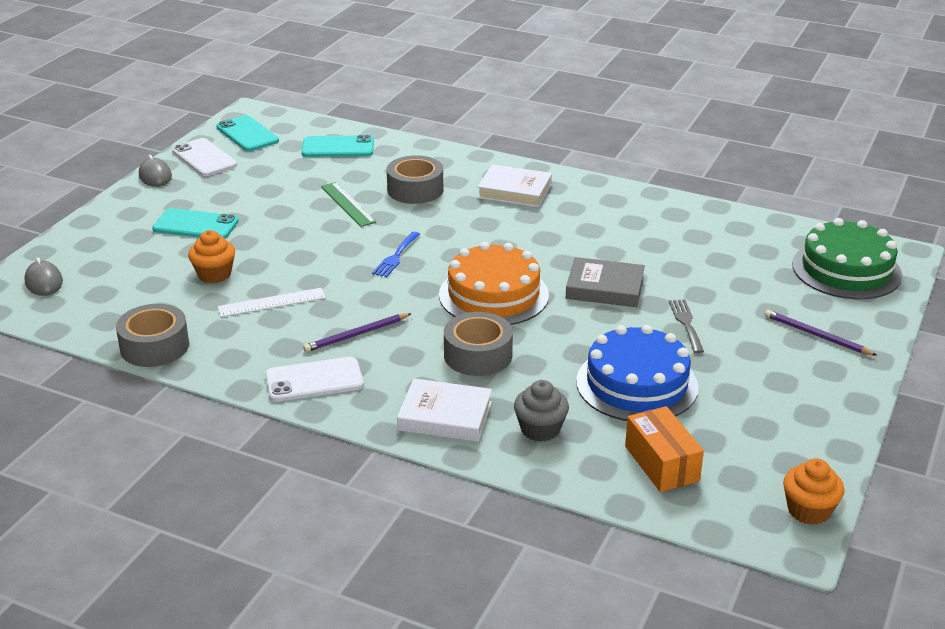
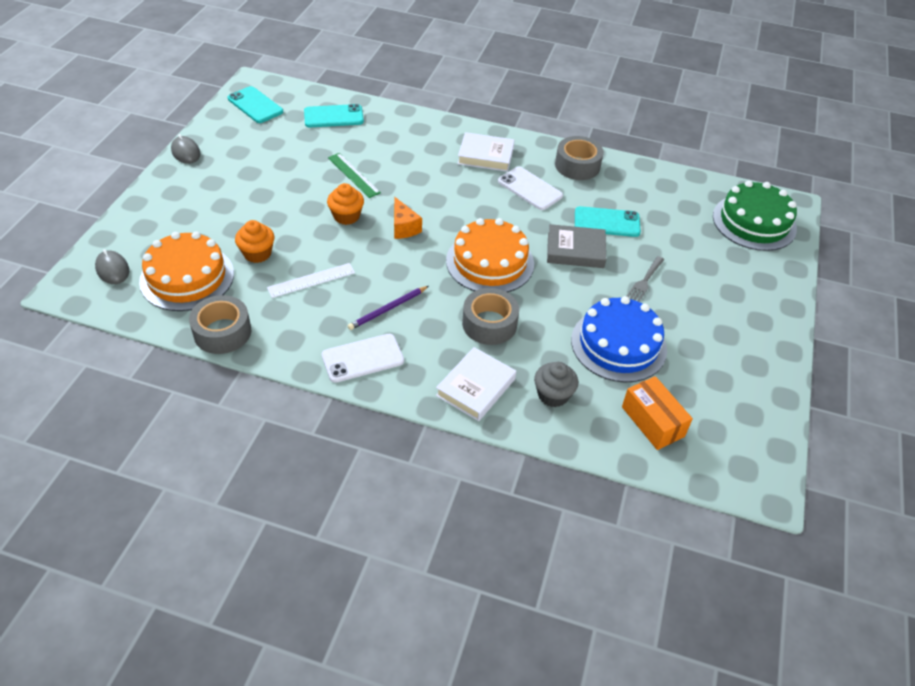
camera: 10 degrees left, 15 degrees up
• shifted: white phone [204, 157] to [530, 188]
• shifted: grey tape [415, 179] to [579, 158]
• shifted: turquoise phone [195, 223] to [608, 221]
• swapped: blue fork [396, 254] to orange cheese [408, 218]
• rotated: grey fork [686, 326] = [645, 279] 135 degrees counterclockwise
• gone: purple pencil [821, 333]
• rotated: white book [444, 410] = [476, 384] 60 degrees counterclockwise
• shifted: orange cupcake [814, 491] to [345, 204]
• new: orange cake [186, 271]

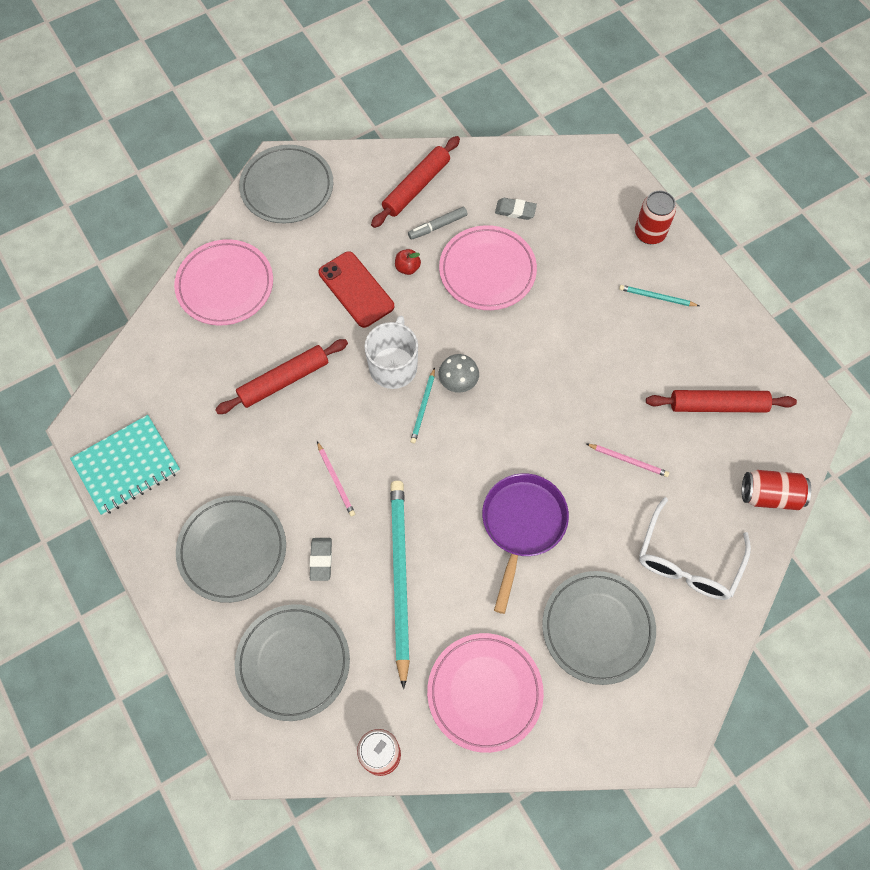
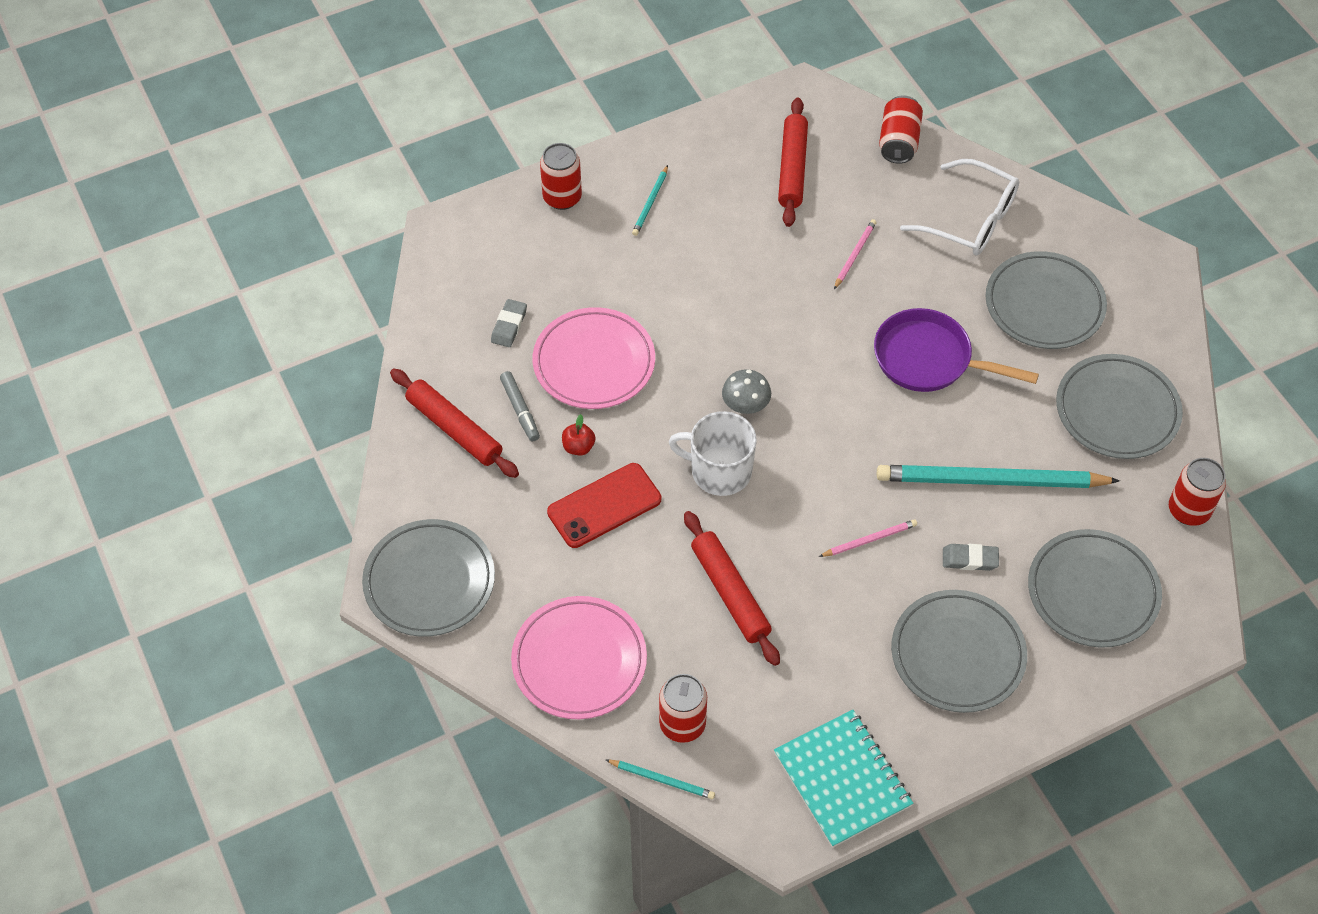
camera: 85 degrees left, 10 degrees down
• shifted: turquoise pencil [422, 405] to [660, 779]
• repainted: pink plate [485, 693] to grey plate [1119, 406]
• new: red can [683, 708]

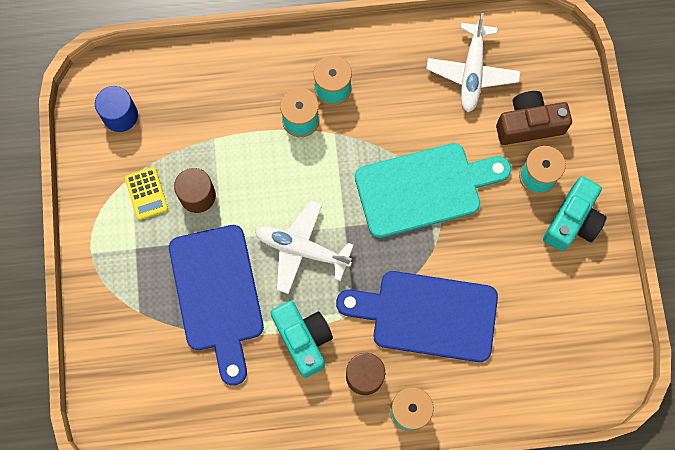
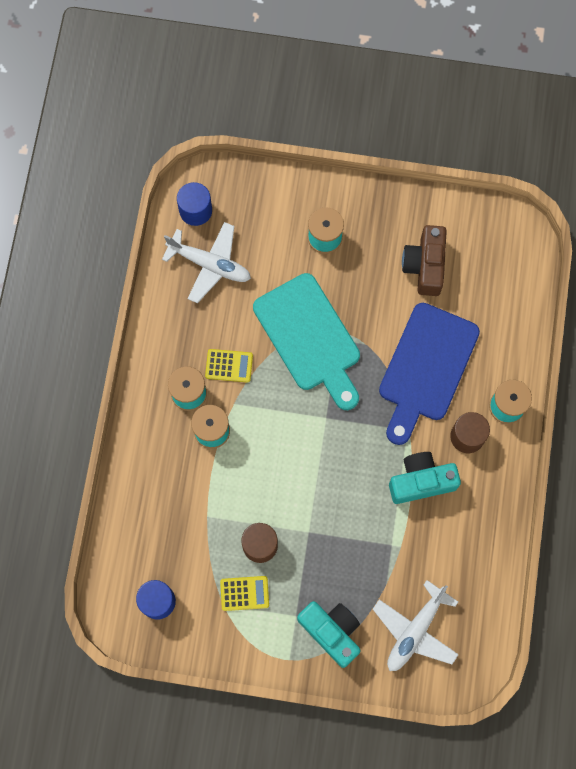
camera: 75 degrees left, 0 degrees up
• shifted: brown camera [534, 118] to [424, 260]
• rotated: turquoise cutting board [433, 190] = [306, 341] 150 degrees clockwise
• shifted: turquoise camera [575, 213] to [329, 634]
• shifted: white plane [304, 247] to [416, 625]
• gone: blue cutting board [216, 305]
• new: blue cylinder [194, 204]
• new: yellow calculator [229, 366]

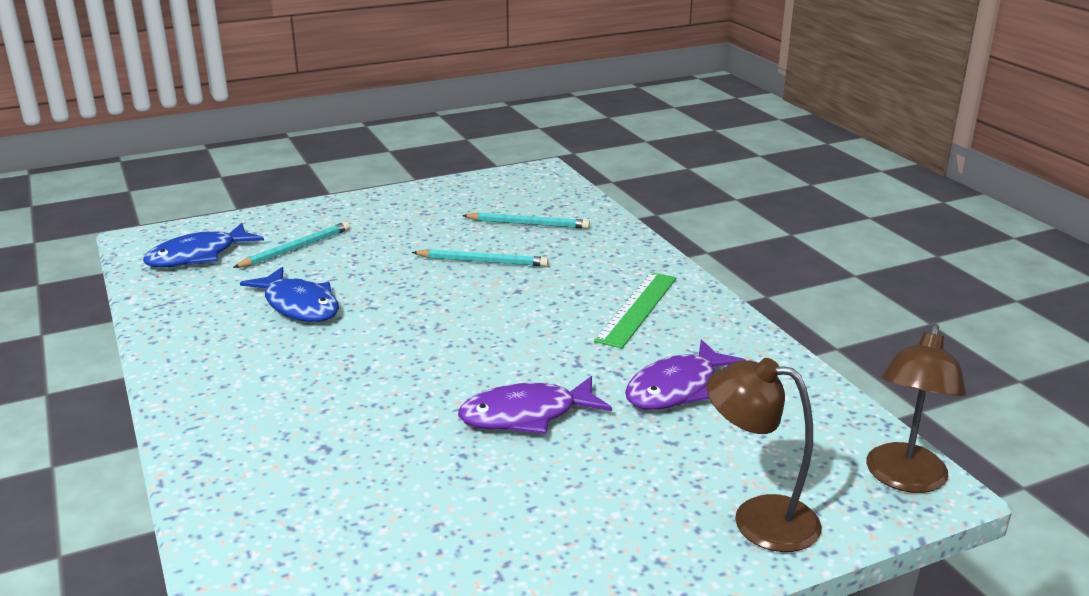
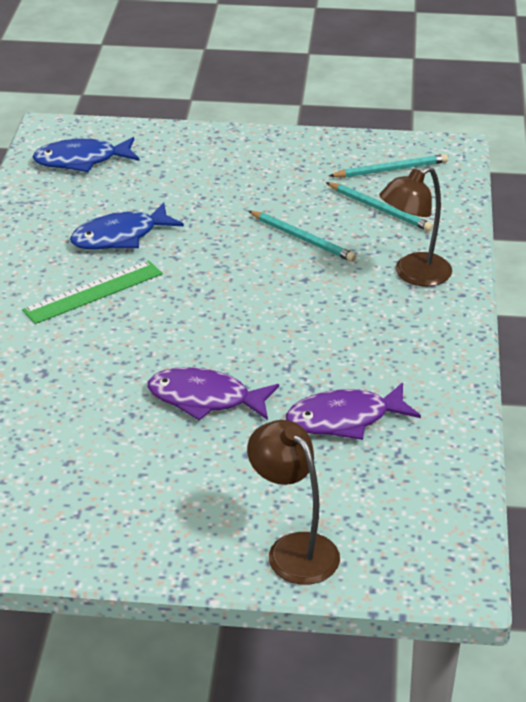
camera: 30 degrees right, 10 degrees up
• shifted: turquoise pencil [291, 245] to [388, 166]
• rotated: blue fish [289, 294] = [127, 226] 75 degrees clockwise
• shifted: green ruler [635, 310] to [92, 292]
• shifted: brown lamp [916, 408] to [415, 226]

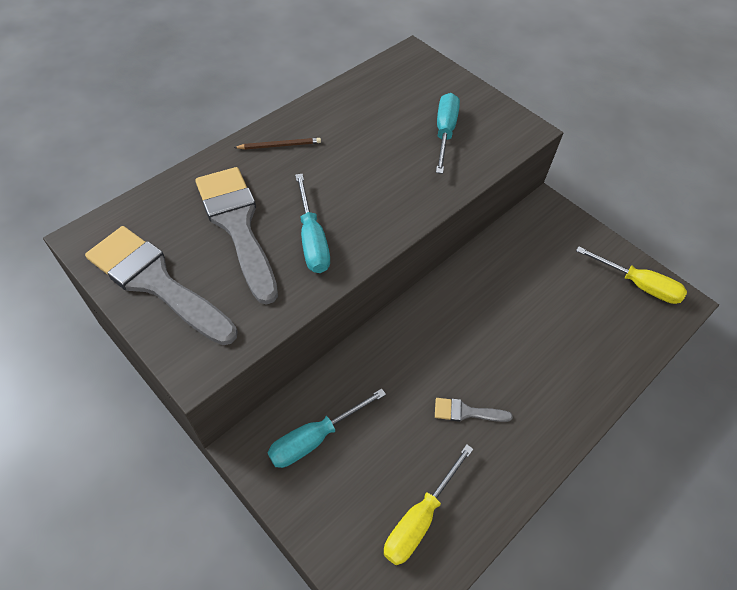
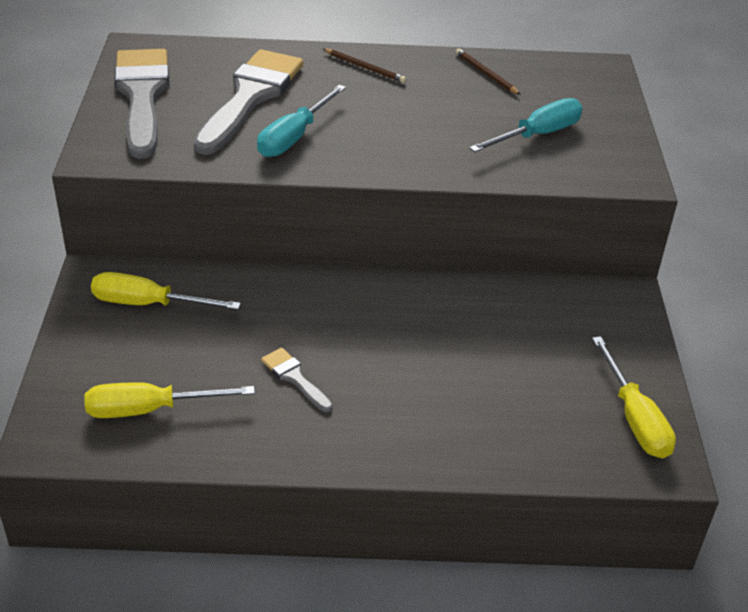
camera: 45 degrees right, 15 degrees down
• repainted: turquoise screwdriver [327, 428] to yellow screwdriver [166, 291]
• new: brown pencil [488, 71]

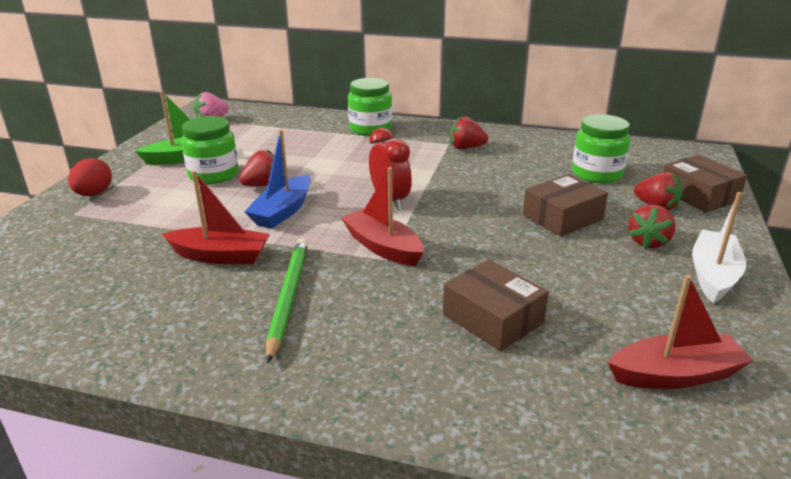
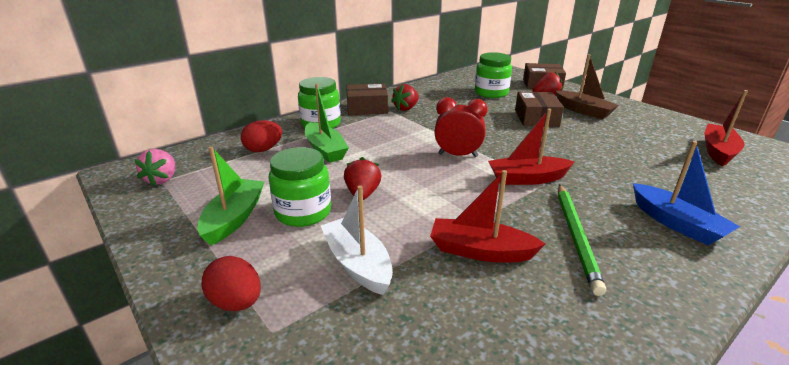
camera: 55 degrees left, 0 degrees up
• shifted: blue boat [277, 179] to [686, 193]
• rotated: red boat [216, 217] = [487, 216] 120 degrees counterclockwise
• shifted: white boat [719, 247] to [357, 240]
• swapped: red strawberry [652, 227] to brown boat [587, 86]
• rotated: green pencil [287, 300] = [582, 240] 120 degrees counterclockwise
• shifted: brown box [496, 305] to [367, 99]
• new: green boat [327, 123]
• new: red egg [261, 136]

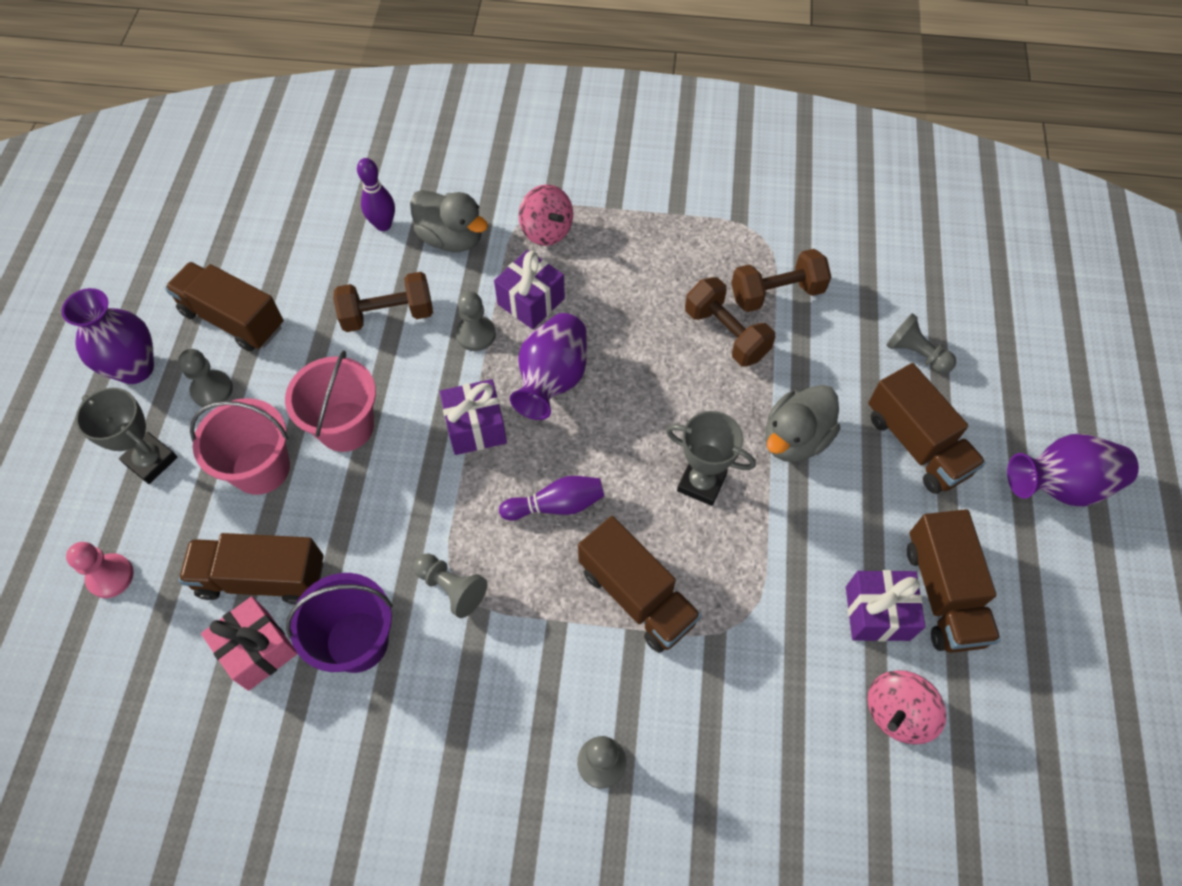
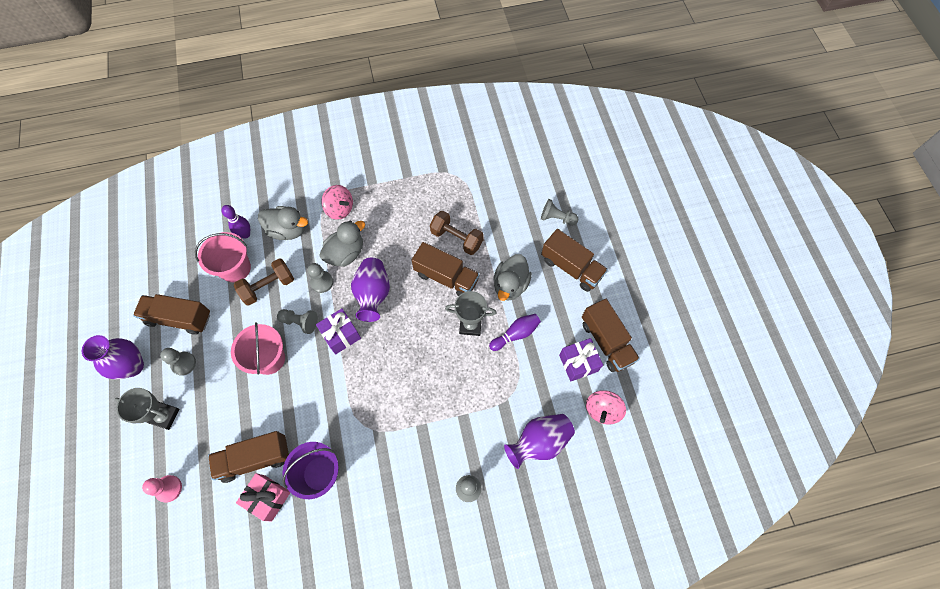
camera: 20 degrees left, 5 degrees up
• gone: brown dumbbell [781, 280]
• swapped: purple gift [529, 289] to grey duck [342, 244]
• shifted: pink bucket [240, 446] to [223, 257]
• shifted: purple vase [1073, 470] to [539, 441]
• shifted: purple bowling pin [551, 498] to [515, 332]
• shifted: brown truck [639, 584] to [446, 269]
• shifted: grey pawn [450, 585] to [297, 321]

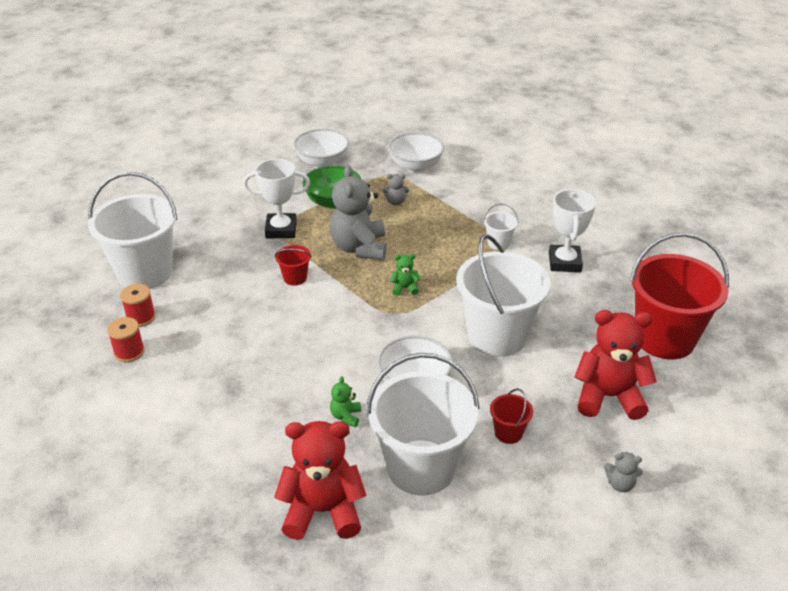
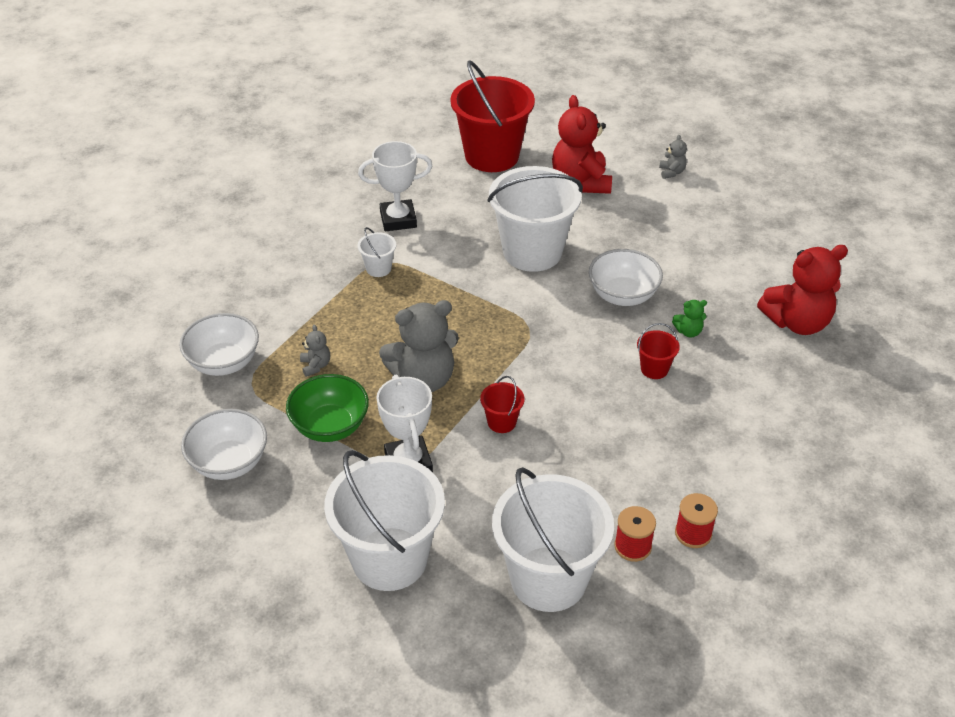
camera: 105 degrees left, 5 degrees up
• gone: green teddy bear [405, 275]
• shifted: white bucket [423, 424] to [384, 520]
• shifted: red bucket [511, 416] to [658, 351]
• rotated: red teddy bear [320, 480] = [802, 290] 90 degrees counterclockwise

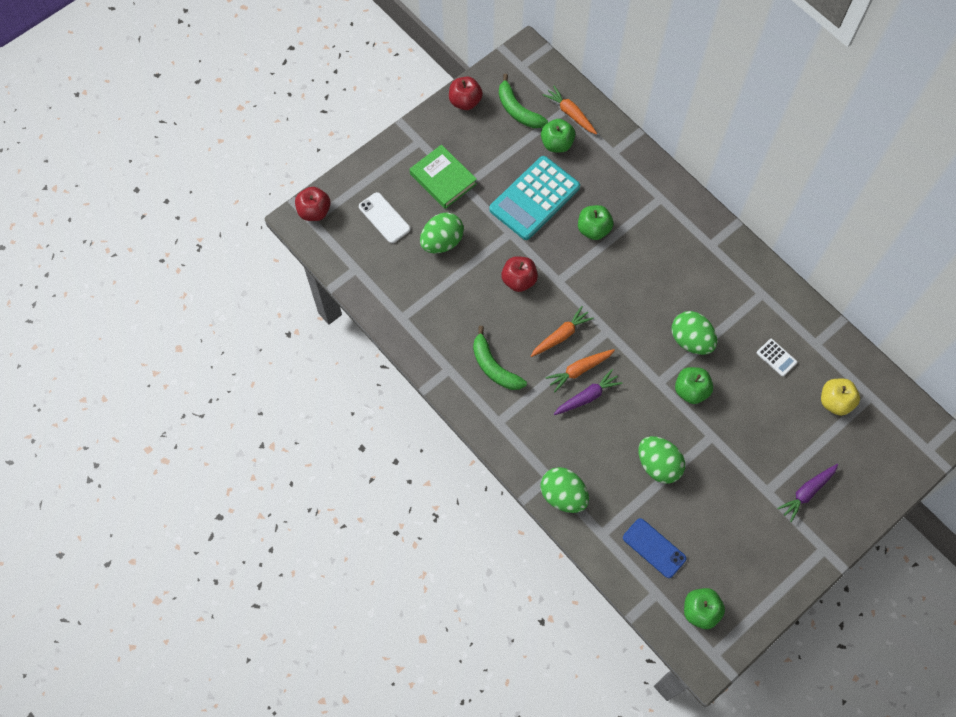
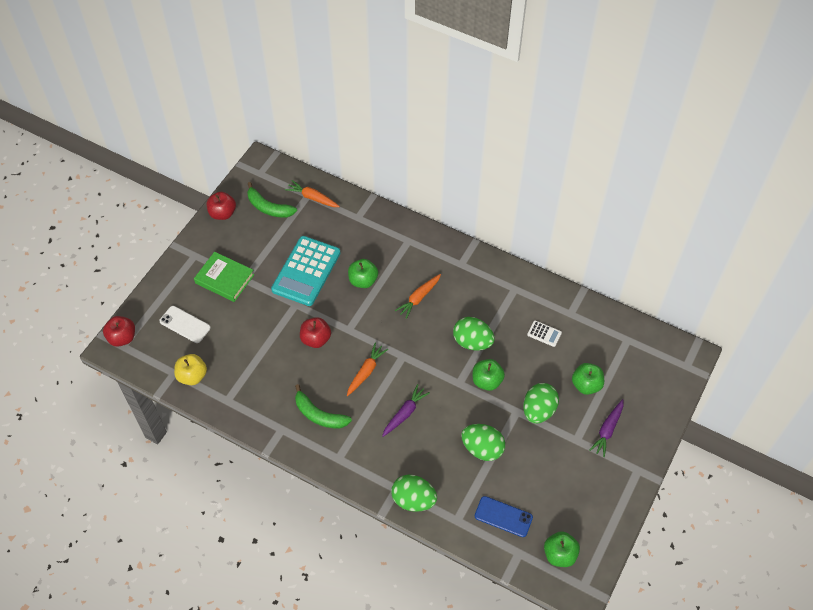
camera: 20 degrees left, 10 degrees down
• shifted: green apple [558, 136] to [588, 379]
• shifted: green egg [442, 232] to [541, 403]
• shifted: orange carrot [580, 370] to [418, 296]
• shifted: yellow apple [840, 397] to [190, 369]

